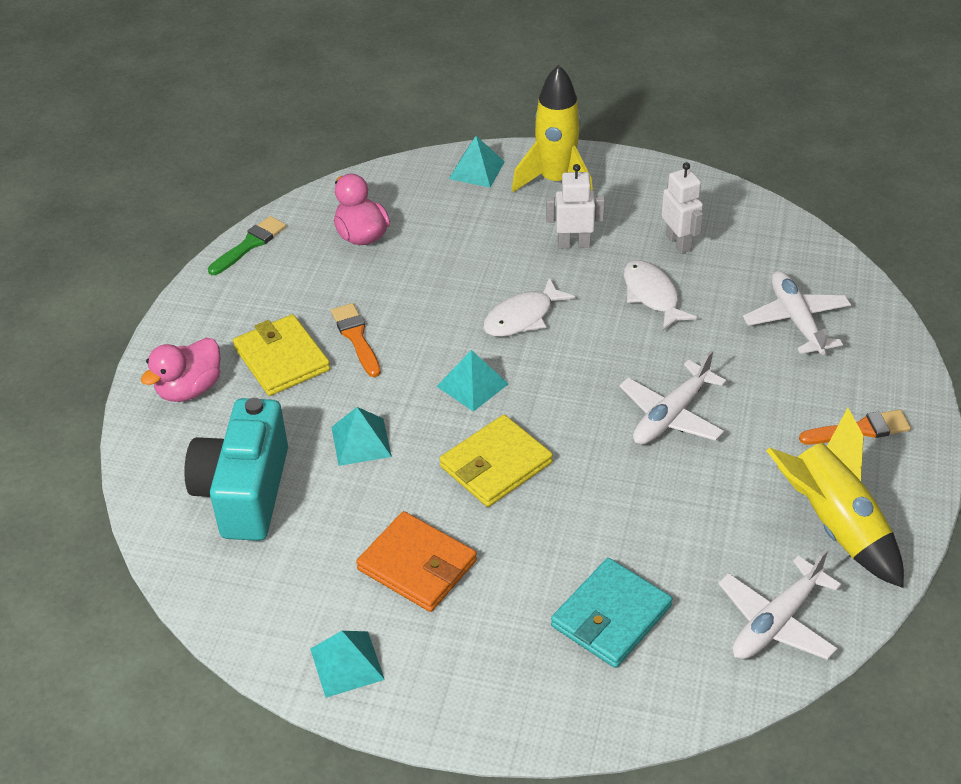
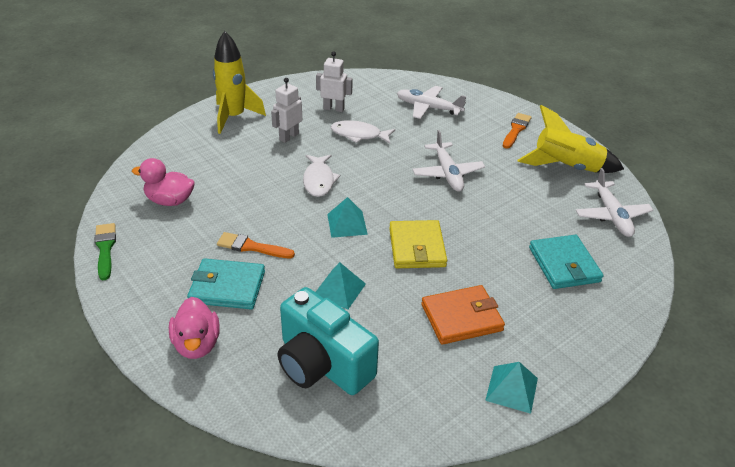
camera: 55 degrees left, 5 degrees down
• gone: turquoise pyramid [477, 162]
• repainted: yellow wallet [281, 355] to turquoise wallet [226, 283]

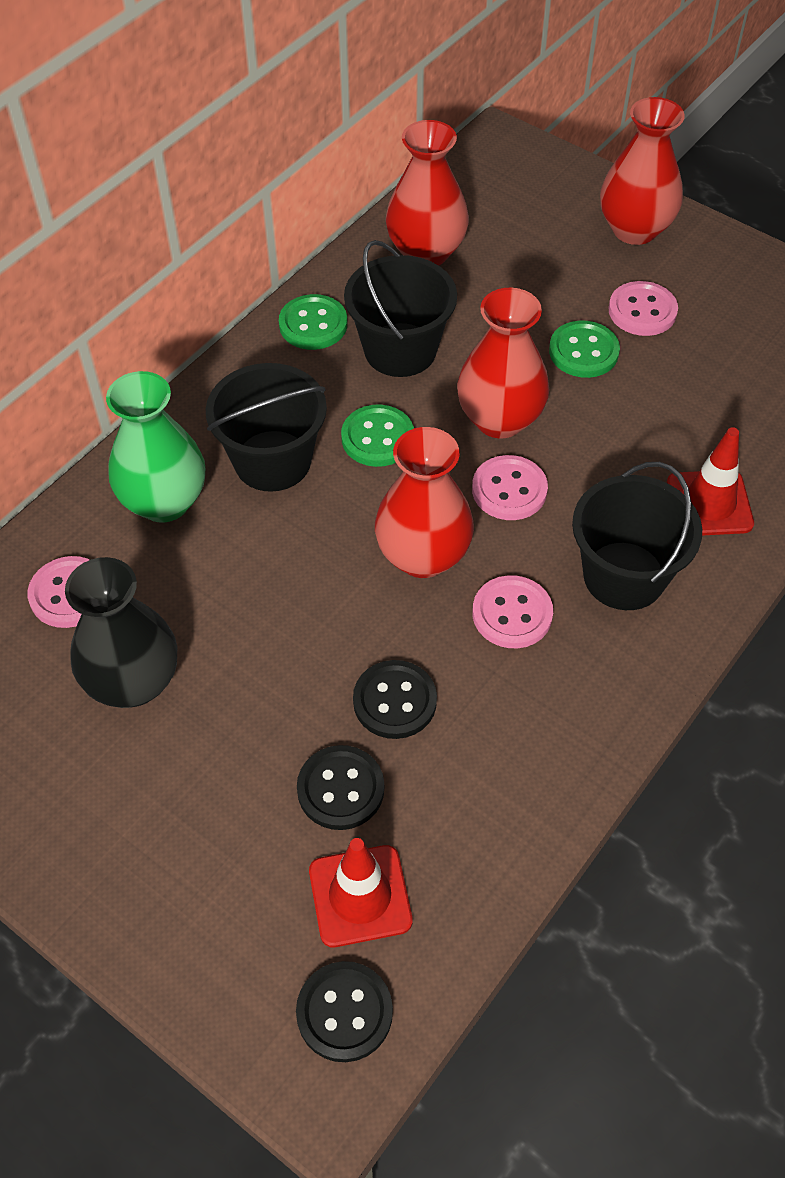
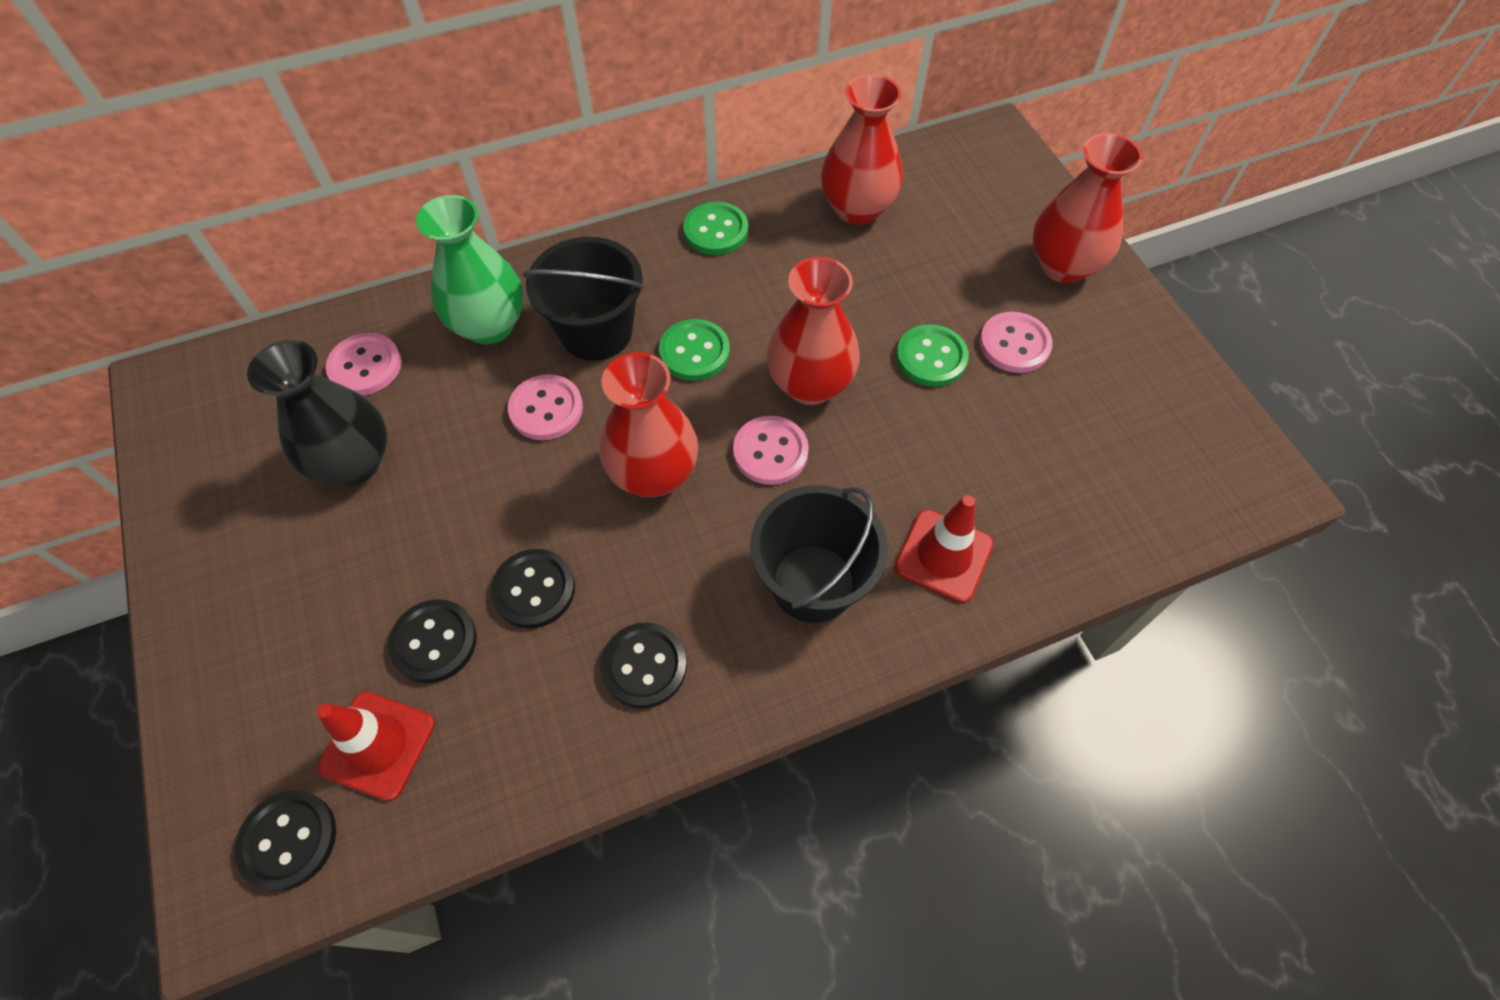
camera: 30 degrees right, 5 degrees up
• gone: black bucket [400, 308]
• shifted: pink button [512, 611] to [545, 407]
• new: black button [643, 666]

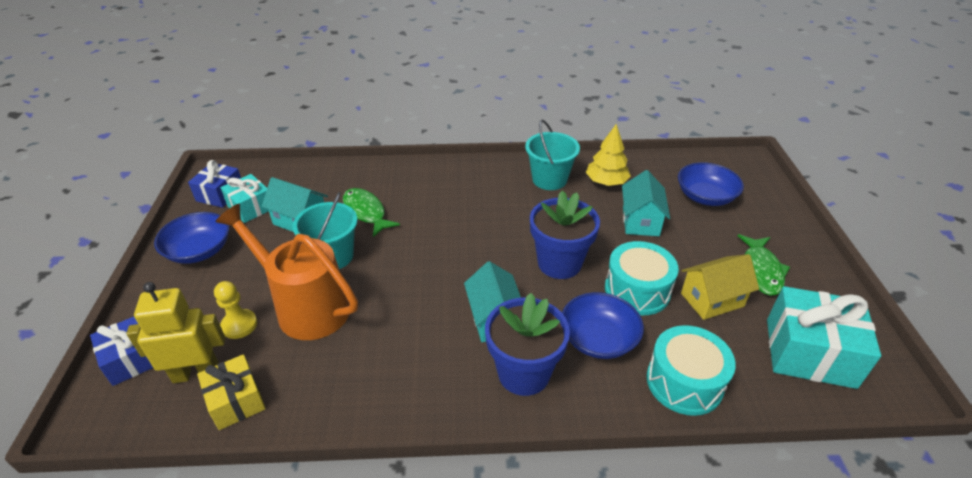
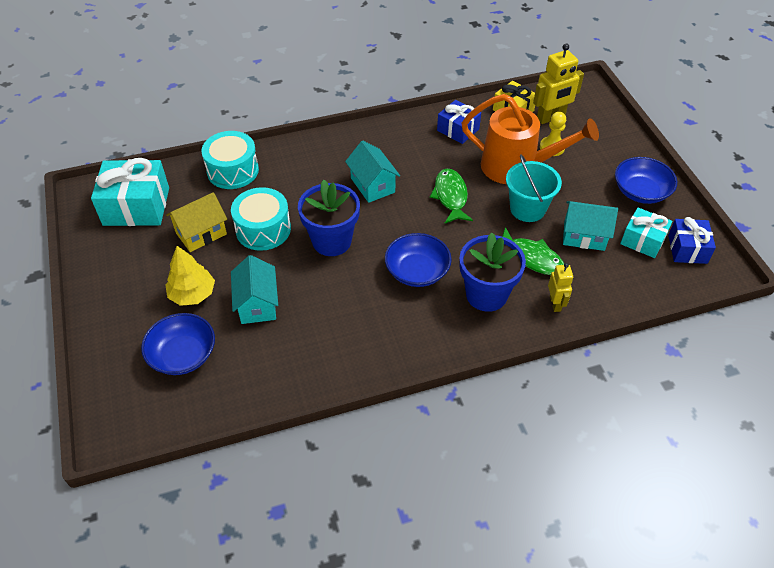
camera: 165 degrees right, 10 degrees up
• gone: turquoise bucket [552, 155]
• shifted: yellow tree [608, 155] to [190, 276]
• shifted: green fish [763, 265] to [451, 196]
• shifted: blue bowl [603, 325] to [418, 260]
• shifted: blue flower pot [527, 344] to [492, 272]
• shifted: blue gift [121, 351] to [459, 122]
• new: yellow robot [560, 287]

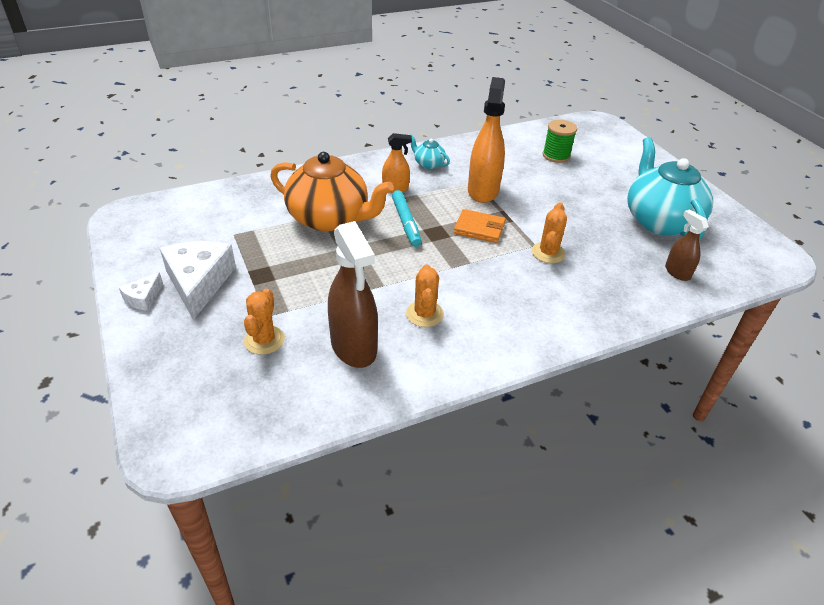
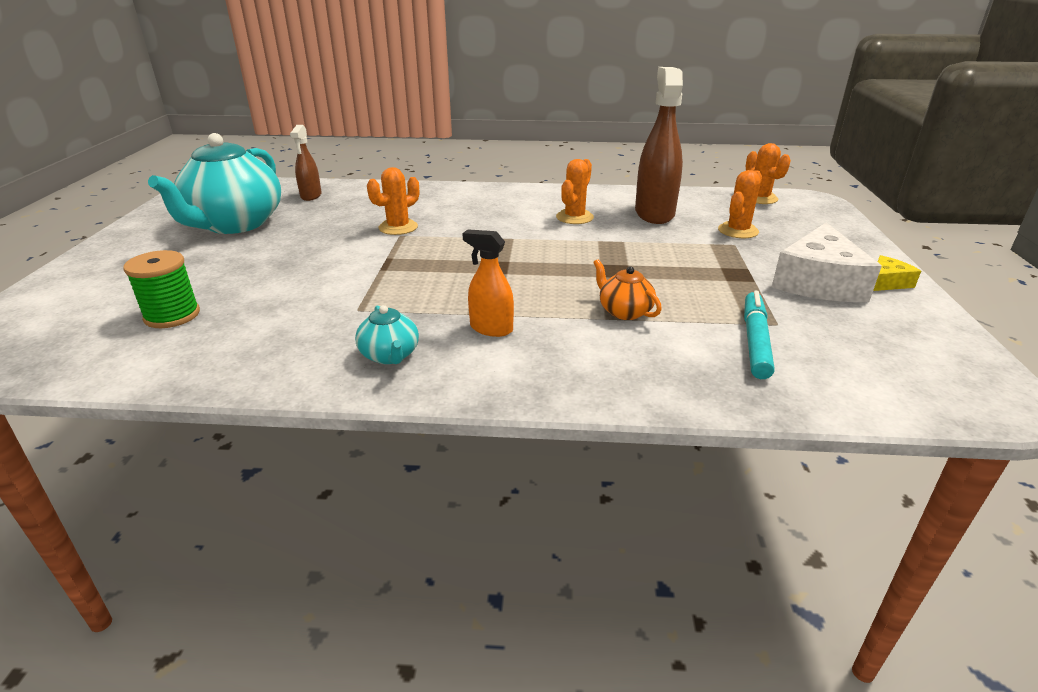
camera: 150 degrees left, 10 degrees down
• gone: orange spray bottle [486, 140]
• scaled: orange teapot [332, 192] = [627, 289] x0.43
• shifted: turquoise marker [407, 218] to [759, 335]
• gone: orange wallet [480, 226]
• repainted: white cheese [141, 291] to yellow cheese [897, 273]
• new: orange cactus [768, 173]

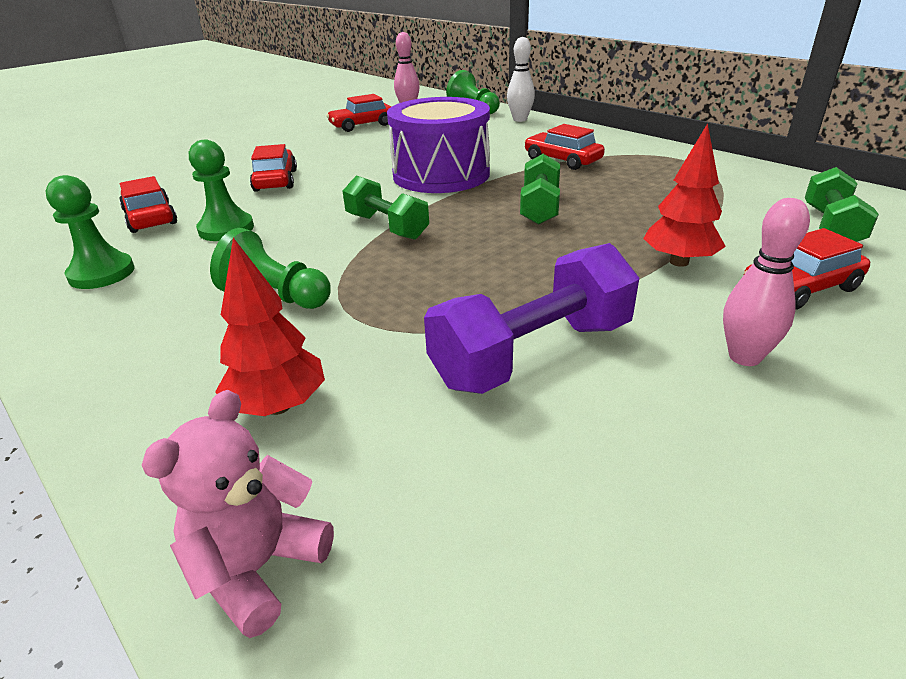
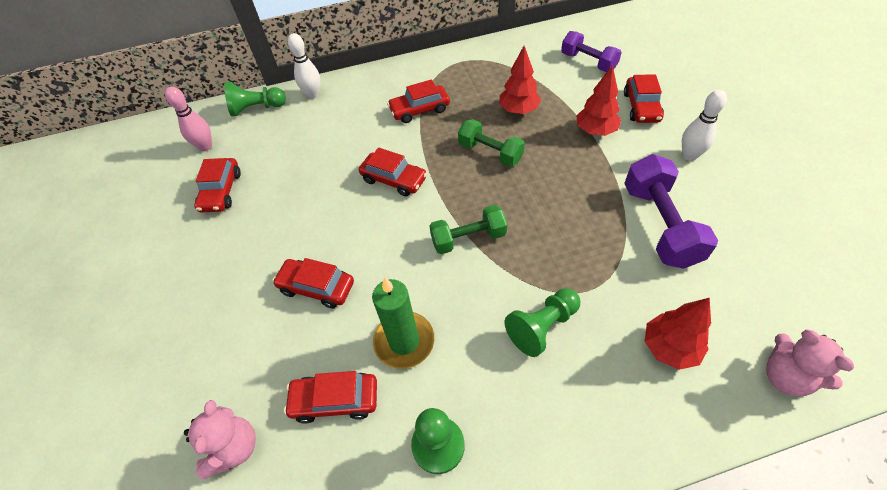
camera: 60 degrees left, 20 degrees up
• swapped: purple drum [438, 145] to red car [393, 172]
• swapped: green pawn [221, 190] to green candle [403, 323]
• repainted: green dumbbell [842, 204] to purple dumbbell [591, 51]
• repainted: pink bowling pin [766, 282] to white bowling pin [704, 125]
• new: red tree [520, 80]
• new: pink teddy bear [220, 439]

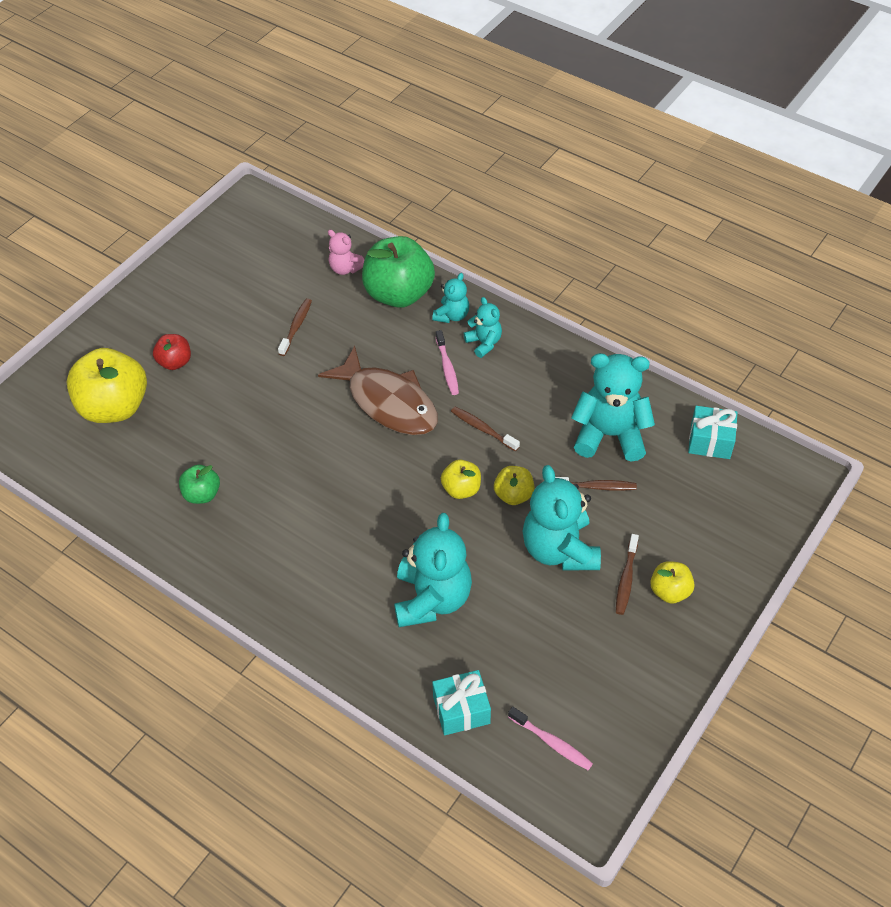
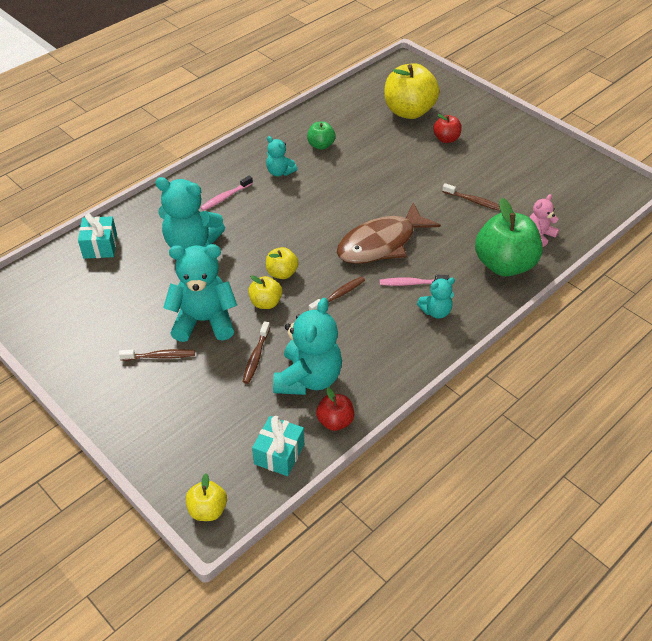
camera: 100 degrees right, 5 degrees down
• shifted: turquoise teddy bear [450, 298] to [281, 156]
• rotated: brown toothbrush [627, 574] = [157, 355] 150 degrees clockwise
• shifted: yellow apple [672, 582] to [206, 497]
• shifted: pink toothbrush [550, 738] to [226, 193]
• new: red apple [335, 409]

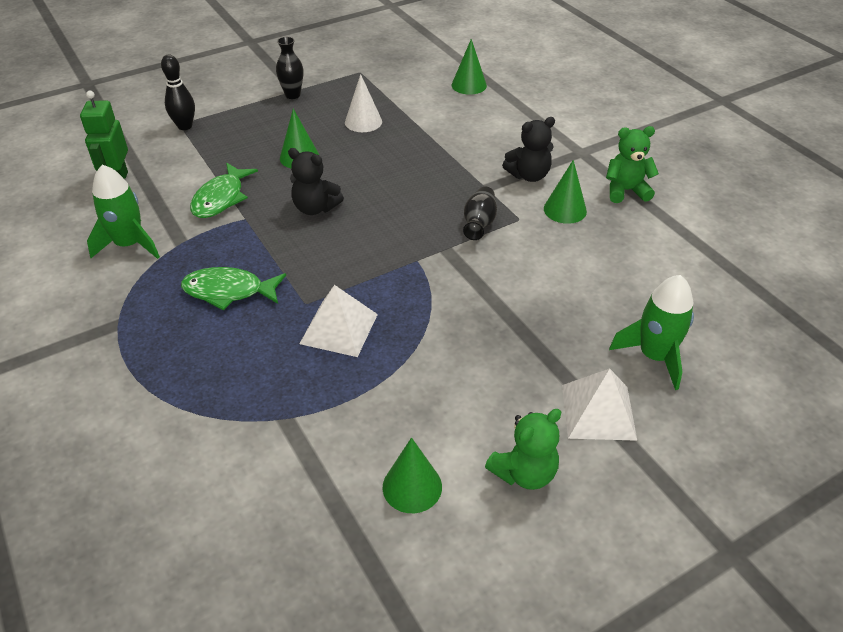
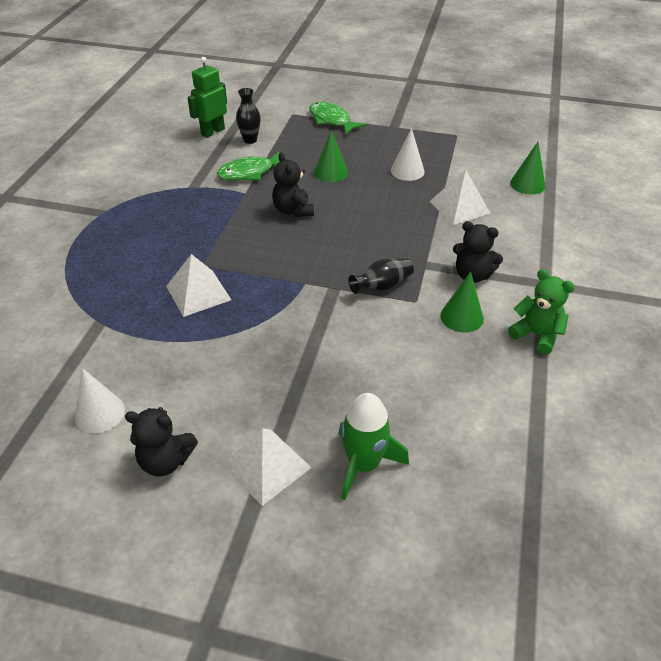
camera: 45 degrees right, 0 degrees up
• shifted: black vase [289, 68] to [248, 116]
• gone: black bowling pin [178, 92]
• gone: green rocket [123, 212]
• shifted: green fish [233, 288] to [337, 118]
• repainted: green teddy bear [523, 449] to black teddy bear [161, 441]
• repainted: green cone [412, 475] to white cone [100, 400]
• new: white pyramid [460, 197]

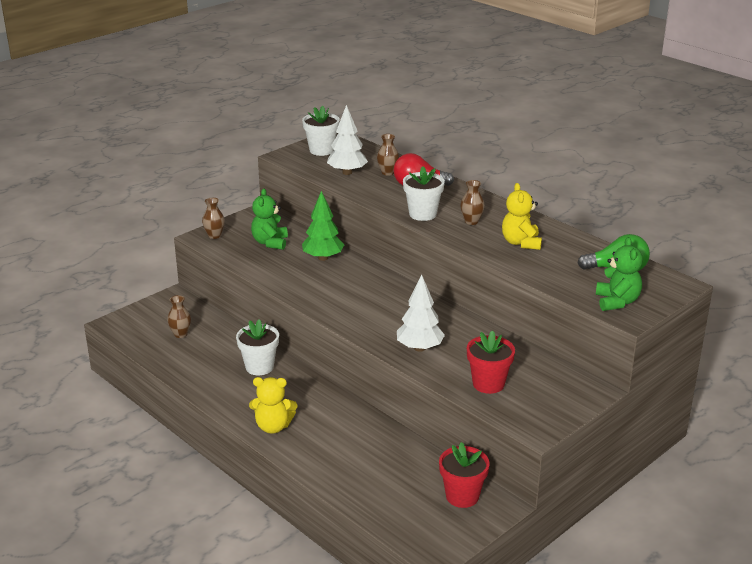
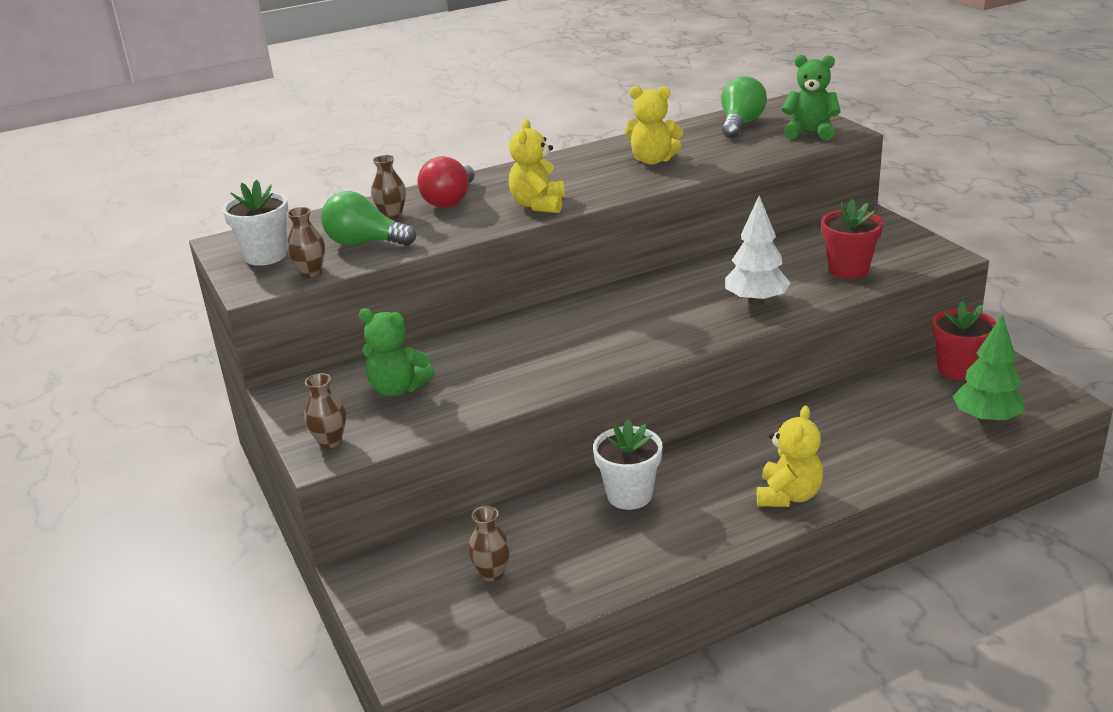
camera: 70 degrees left, 0 degrees up
• swapped: white tree [347, 140] to green light bulb [368, 218]
• swapped: white flower pot [424, 193] to yellow teddy bear [537, 166]
• shifted: brown vase [472, 202] to [306, 242]
• shifted: green tree [323, 226] to [989, 369]

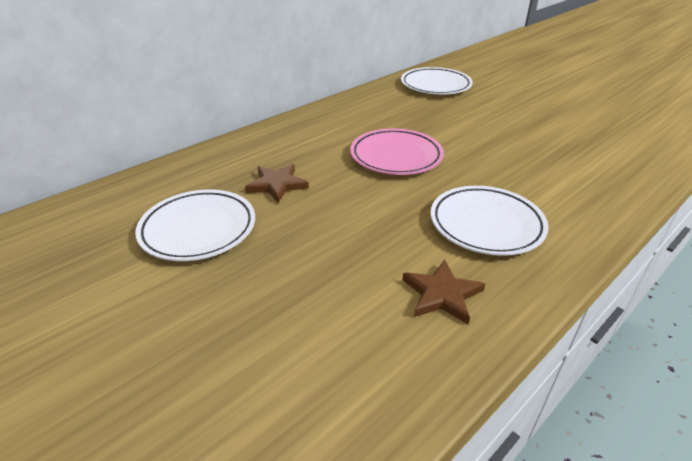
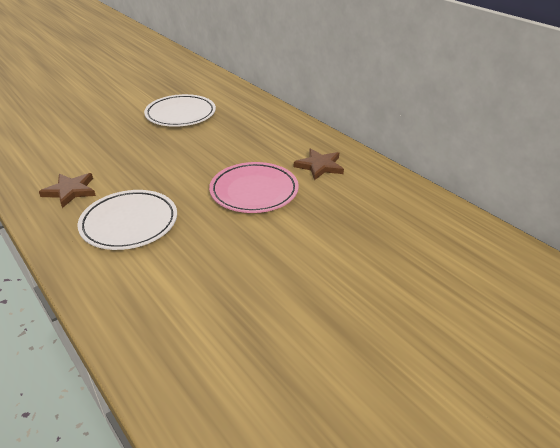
camera: 95 degrees right, 0 degrees up
• gone: white plate [437, 81]
• shifted: brown star [277, 183] to [319, 164]

